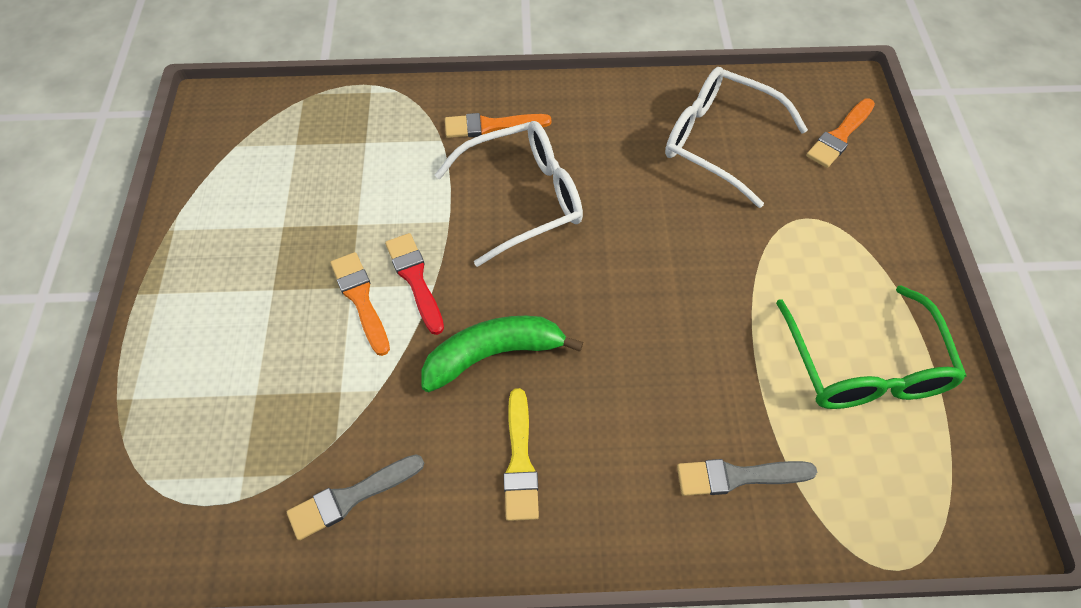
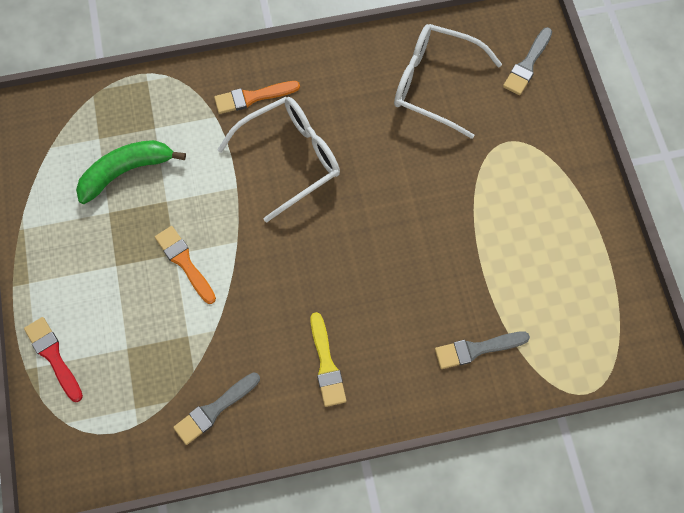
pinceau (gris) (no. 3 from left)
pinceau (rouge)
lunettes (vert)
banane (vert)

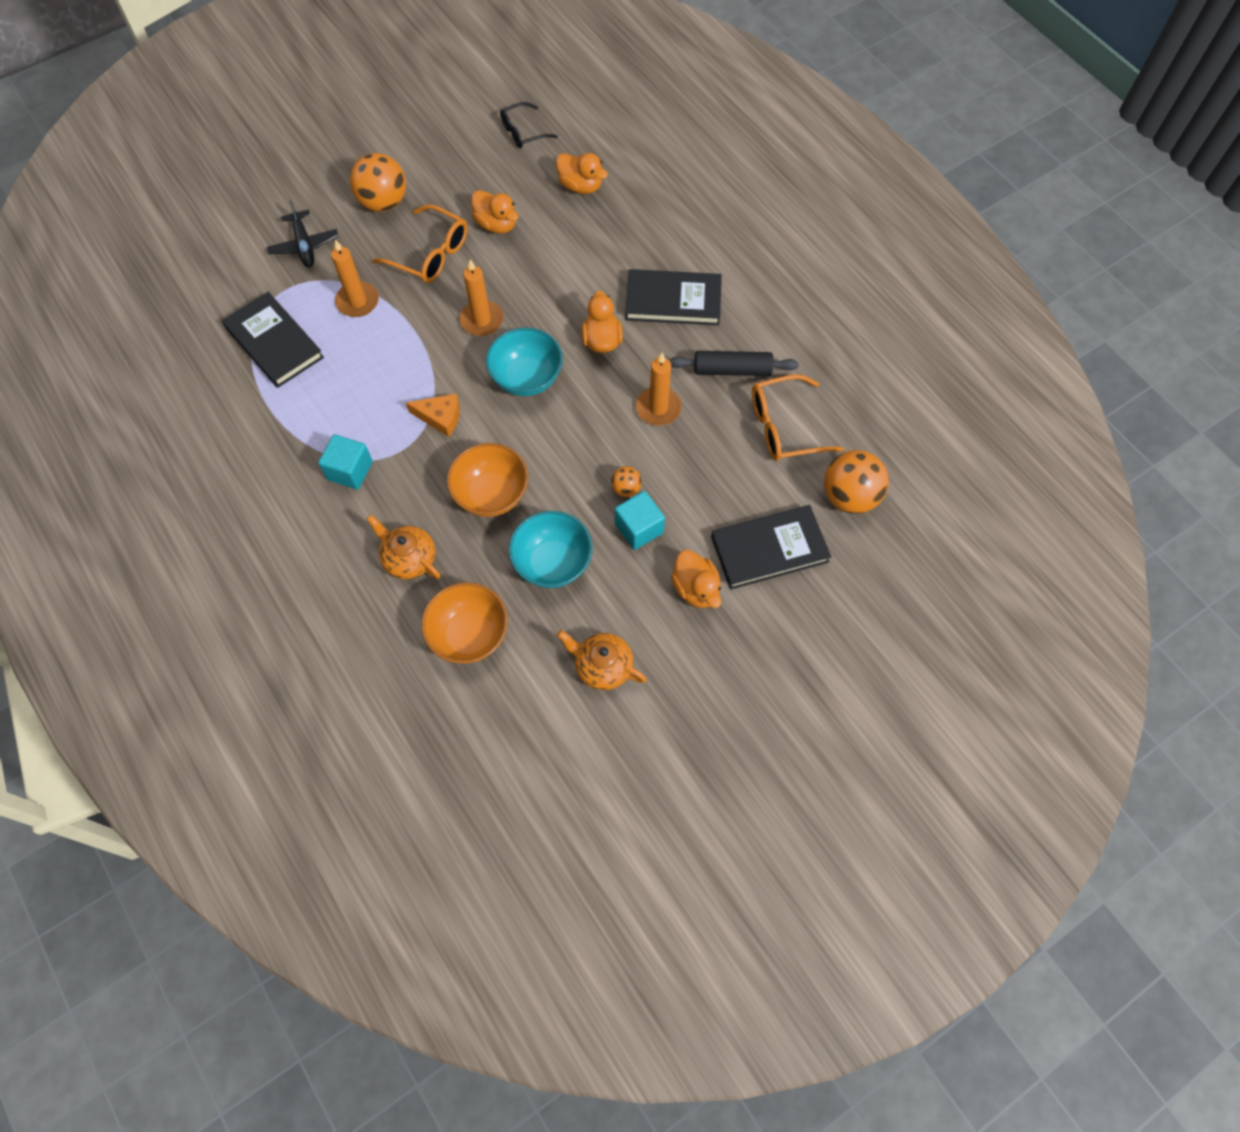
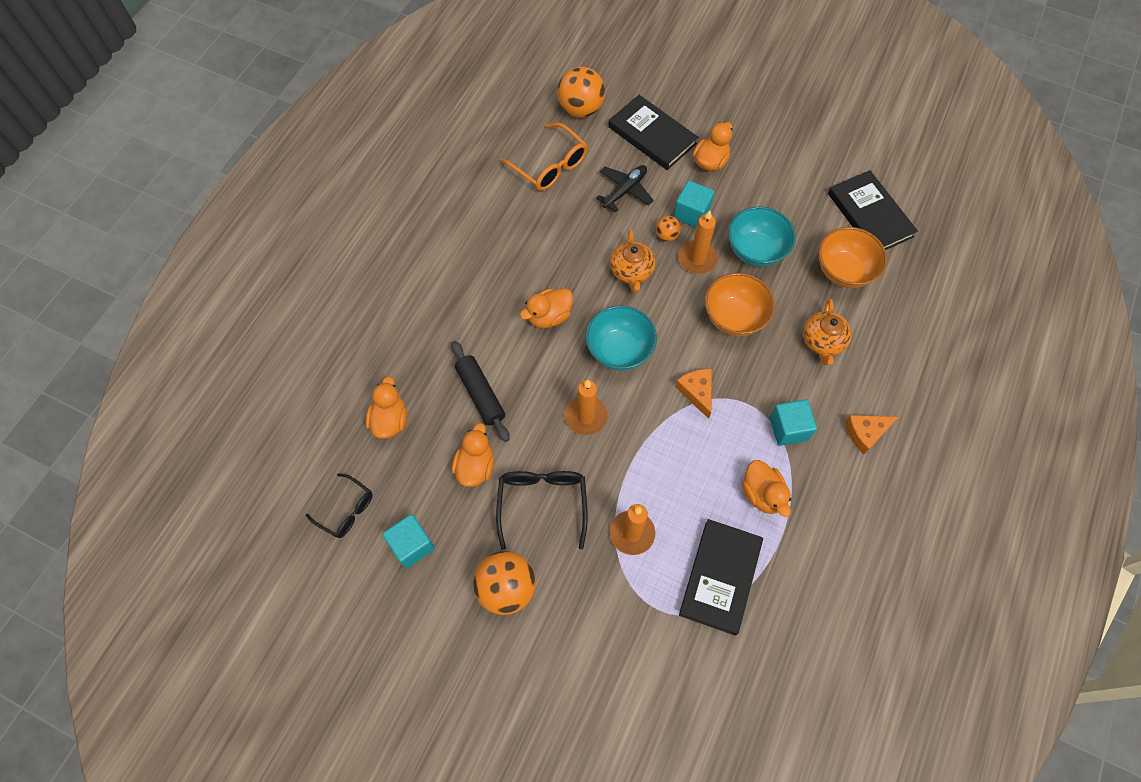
avion (noir)
lunettes (noir) (no. 2 from left)
livre (noir) (no. 3 from left)
rouleau à pâtisserie (noir)
bougie (orange) (no. 3 from left)
théière (orange) (no. 1 from left)
fromage (orange) (no. 2 from left)
canard (orange) (no. 5 from left)
cube (turquoise) (no. 1 from left)

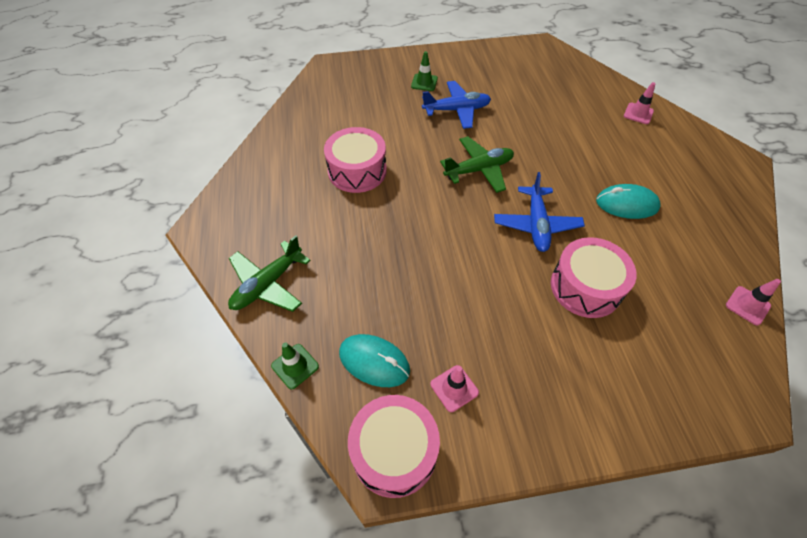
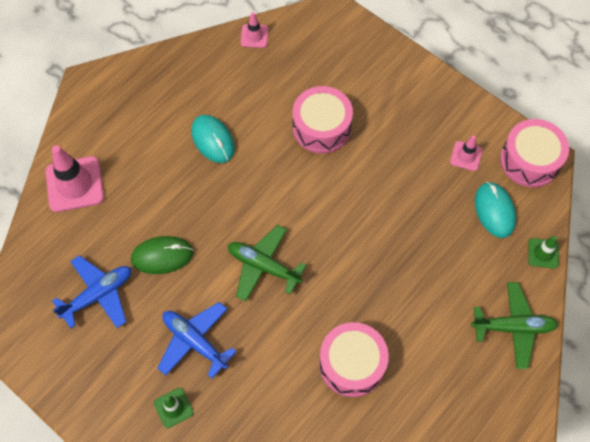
cône de chantier (rose) (no. 1 from left)
avion (bleu) (no. 1 from left)
souris (vert)

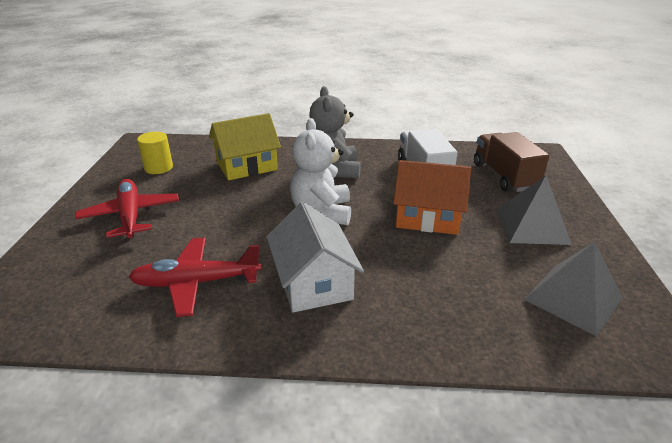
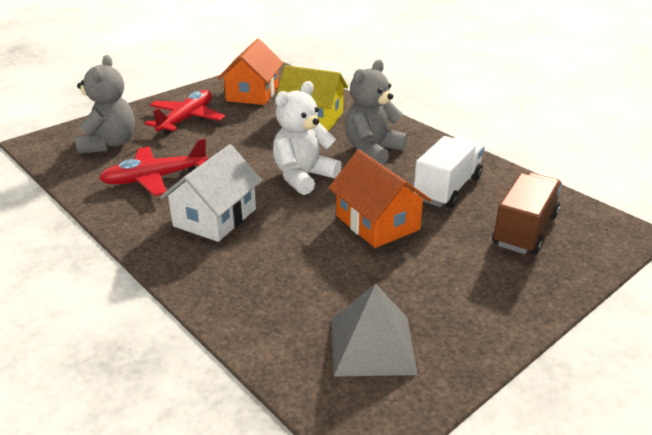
maison (orange) (no. 1 from left)
pyramide (gris) (no. 1 from left in the first image)
avion (rouge) (no. 1 from left)
ours en peluche (gris) (no. 1 from left)

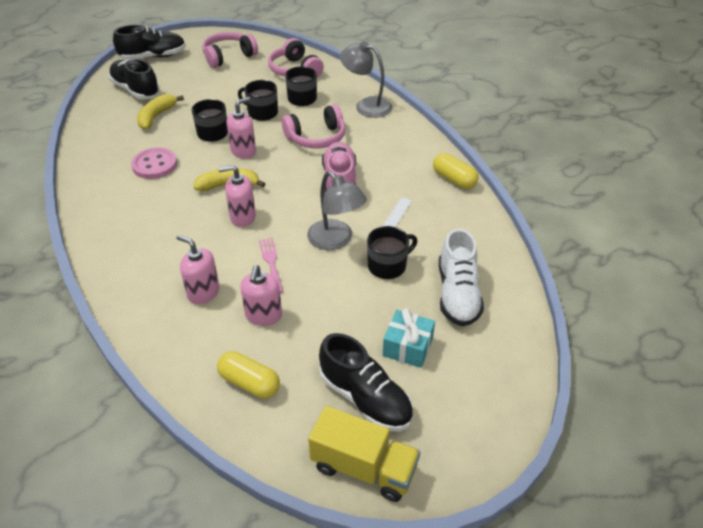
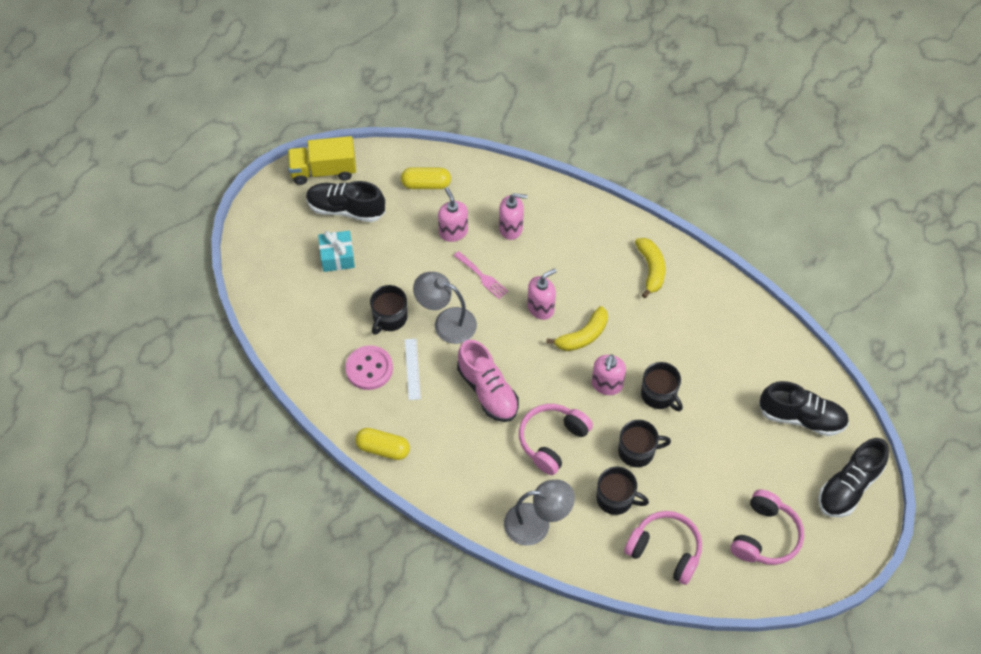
banane (jaune) (no. 2 from left)
bouton (rose)
chaussure (blanc)

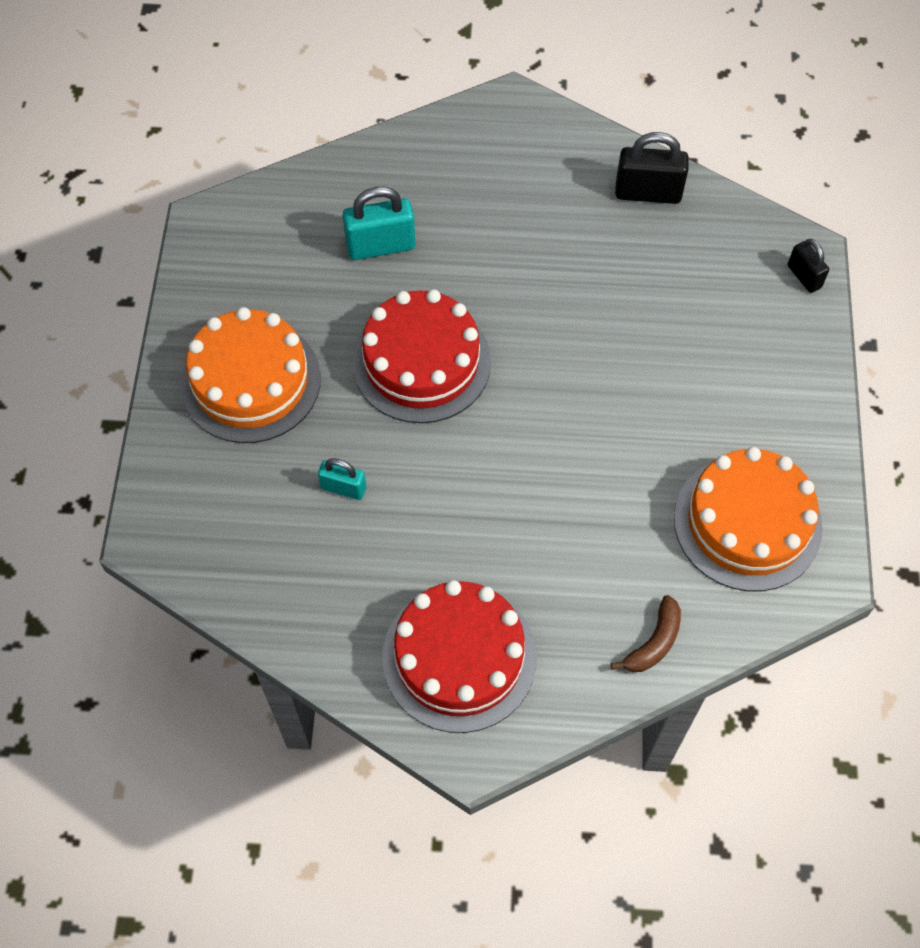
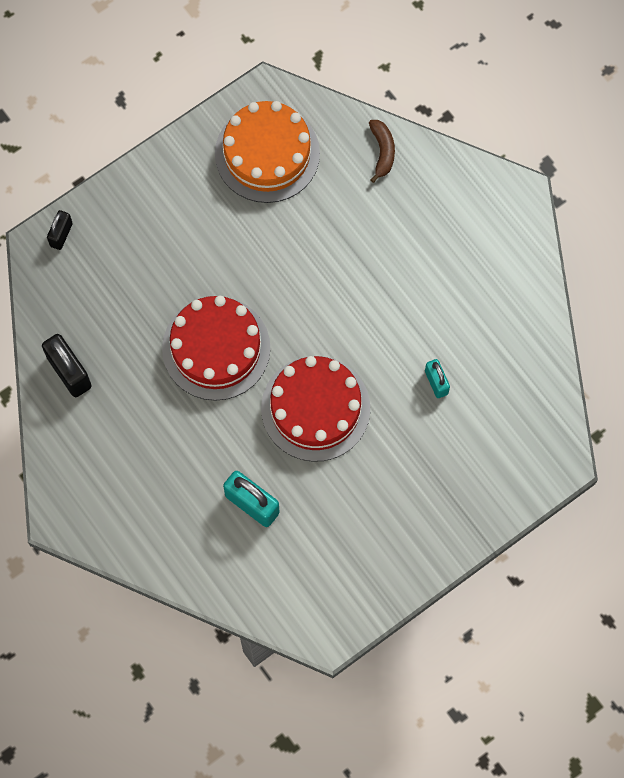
gâteau (orange) (no. 1 from left in the first image)
gâteau (rouge) (no. 1 from left)
banane (marron)

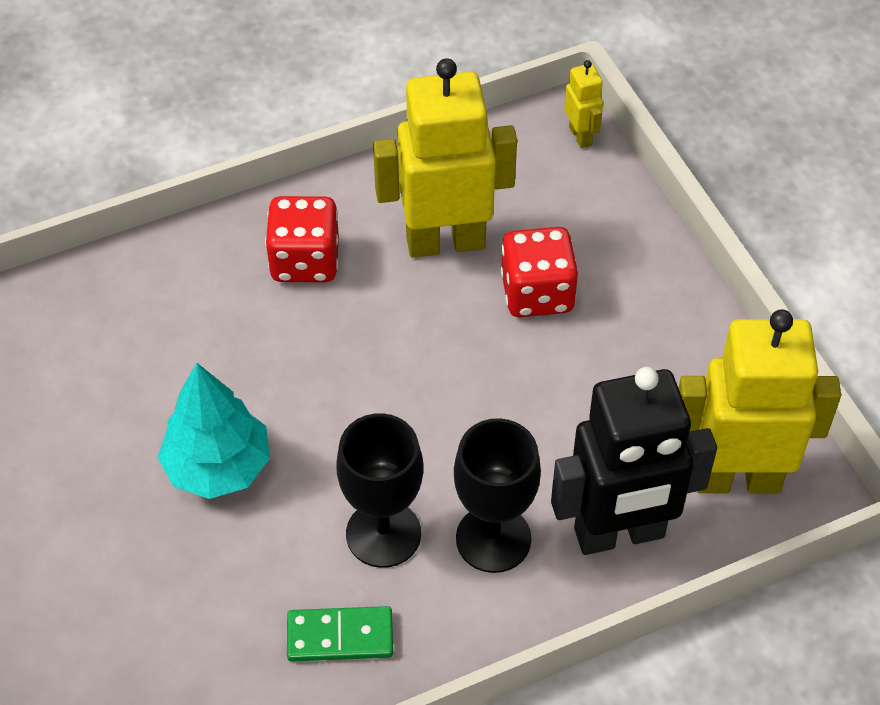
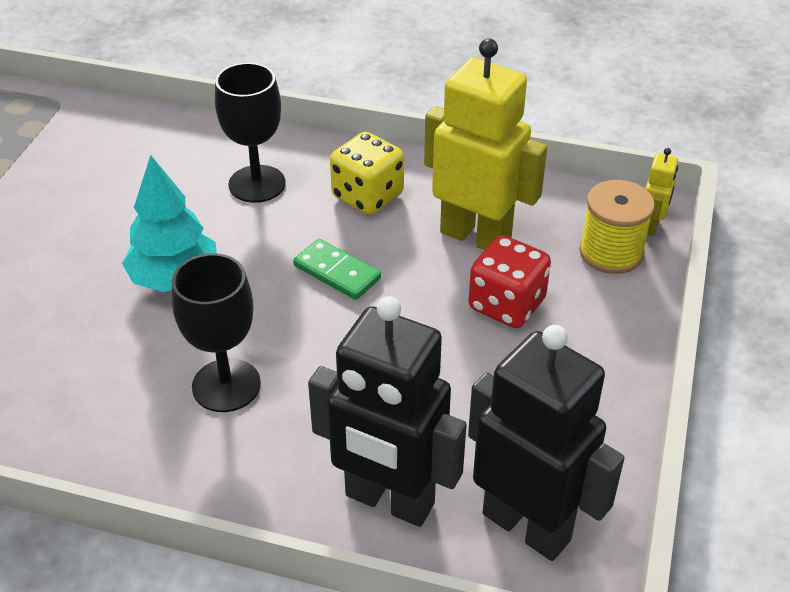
dé (jaune)
robot (noir) (no. 2 from left)
verre à pied (noir) (no. 2 from left)
domino (vert)
bobine (jaune)

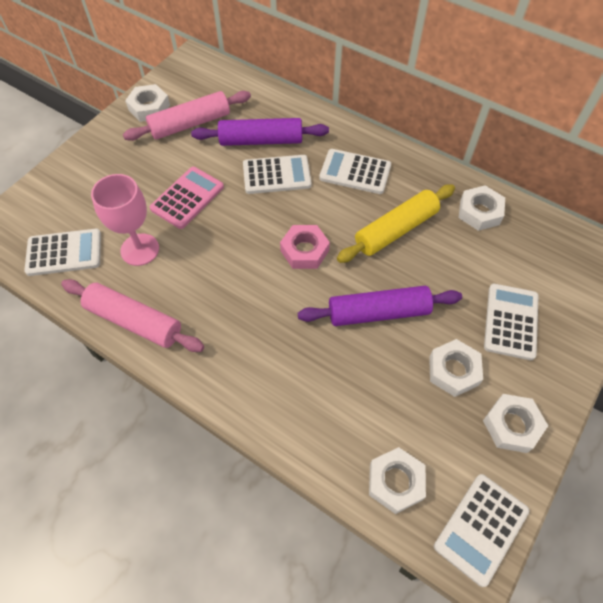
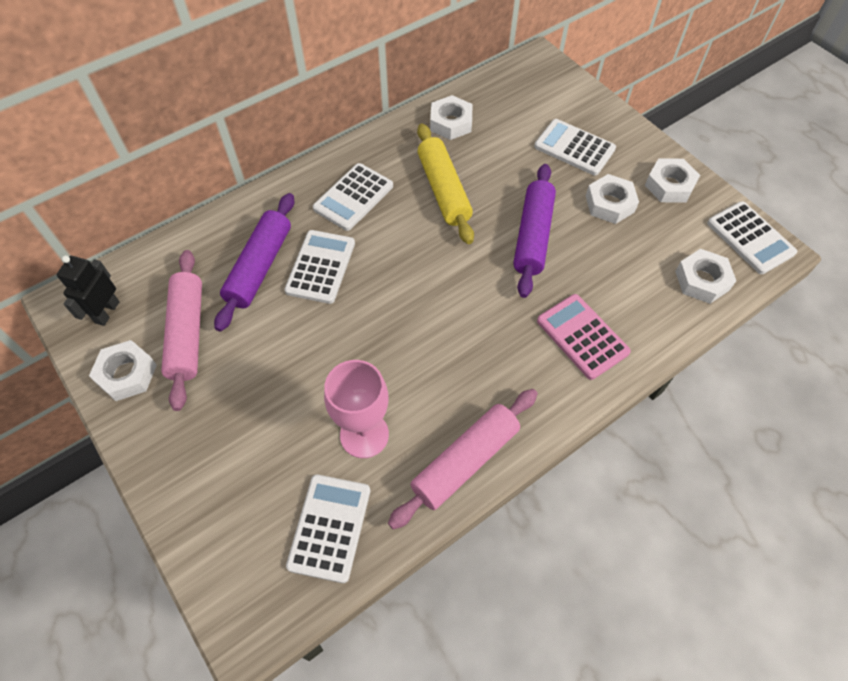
calculatrice (rose)
écrou (rose)
robot (noir)

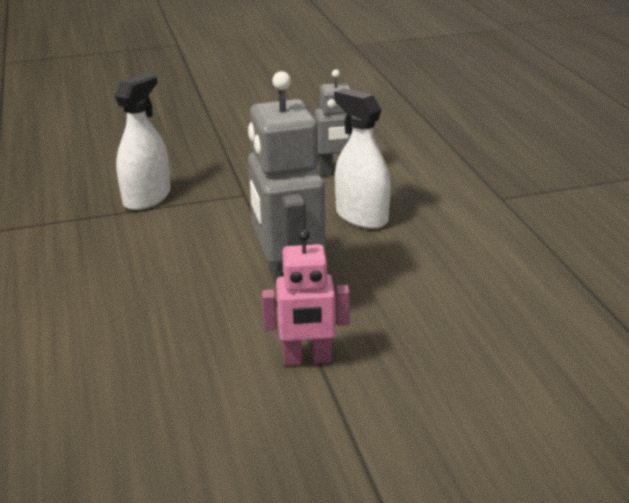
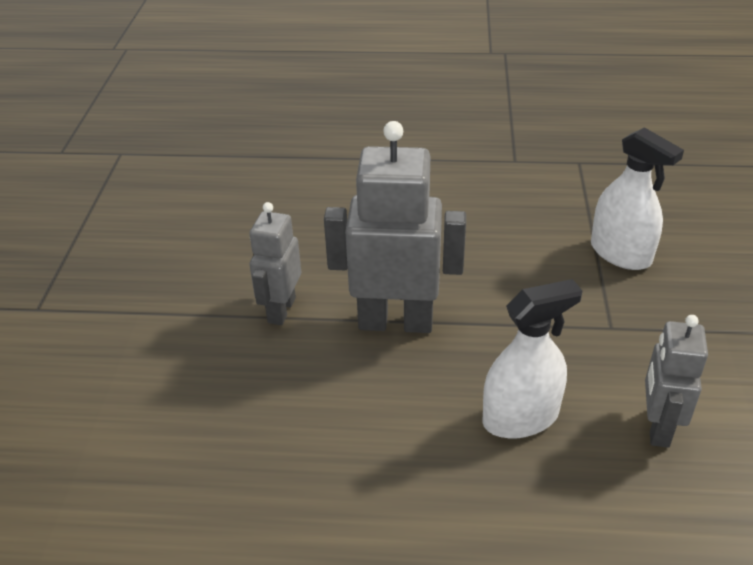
robot (gris) (no. 1 from left)

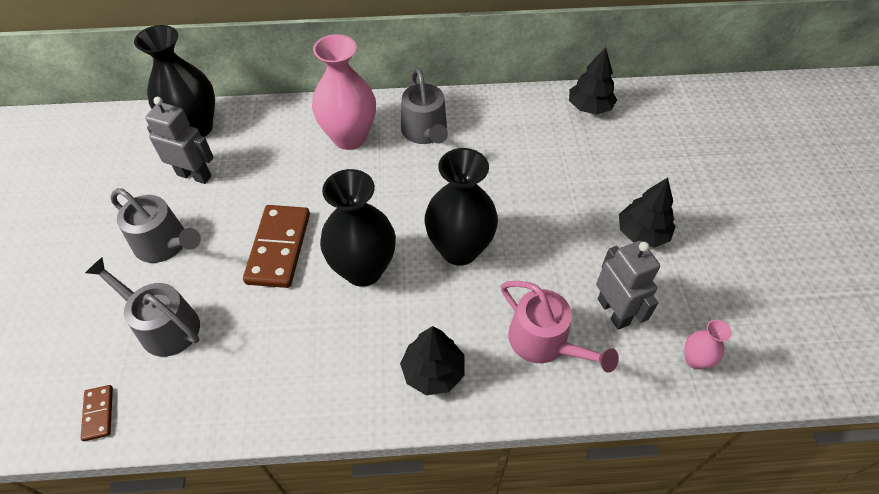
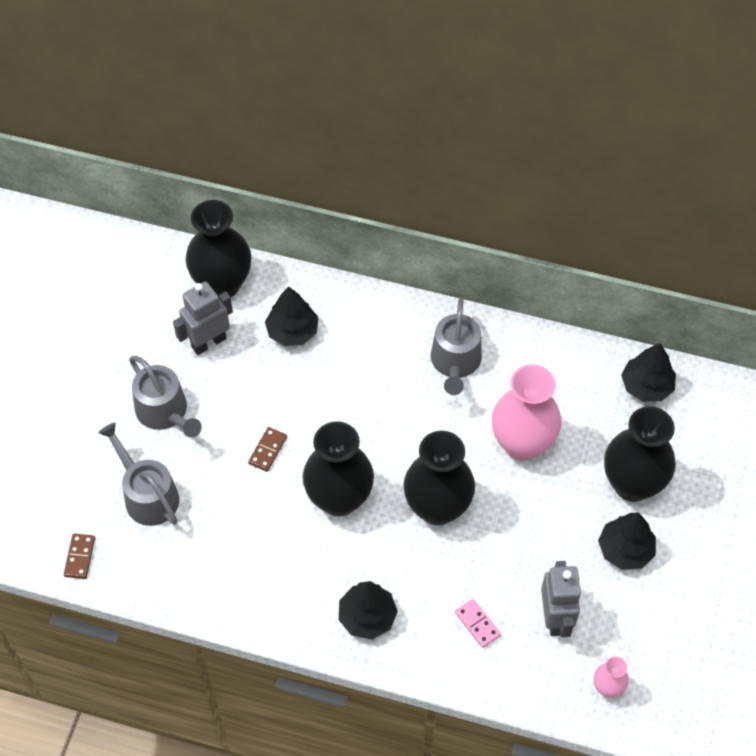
vase (rose) (no. 1 from left)
robot (gris) (no. 1 from left)
domino (marron) (no. 2 from left)
domino (rose)
arbre (noir) (no. 1 from left)
vase (noir) (no. 4 from left)

